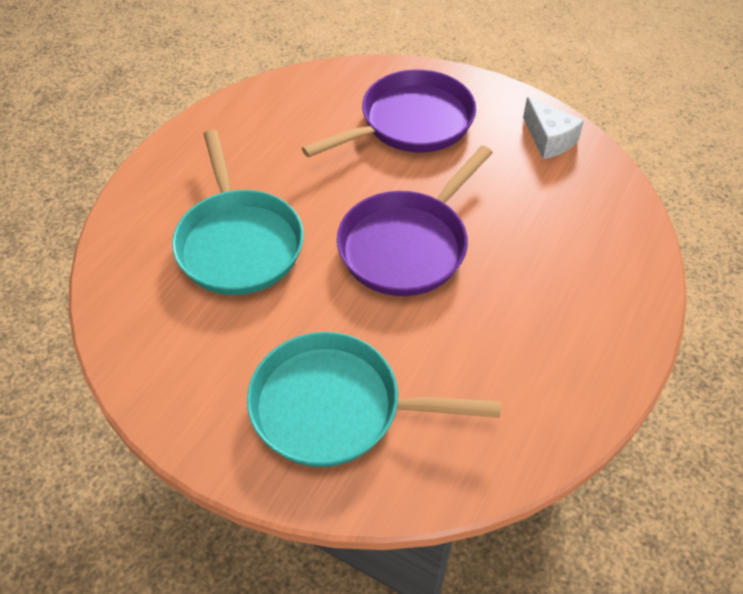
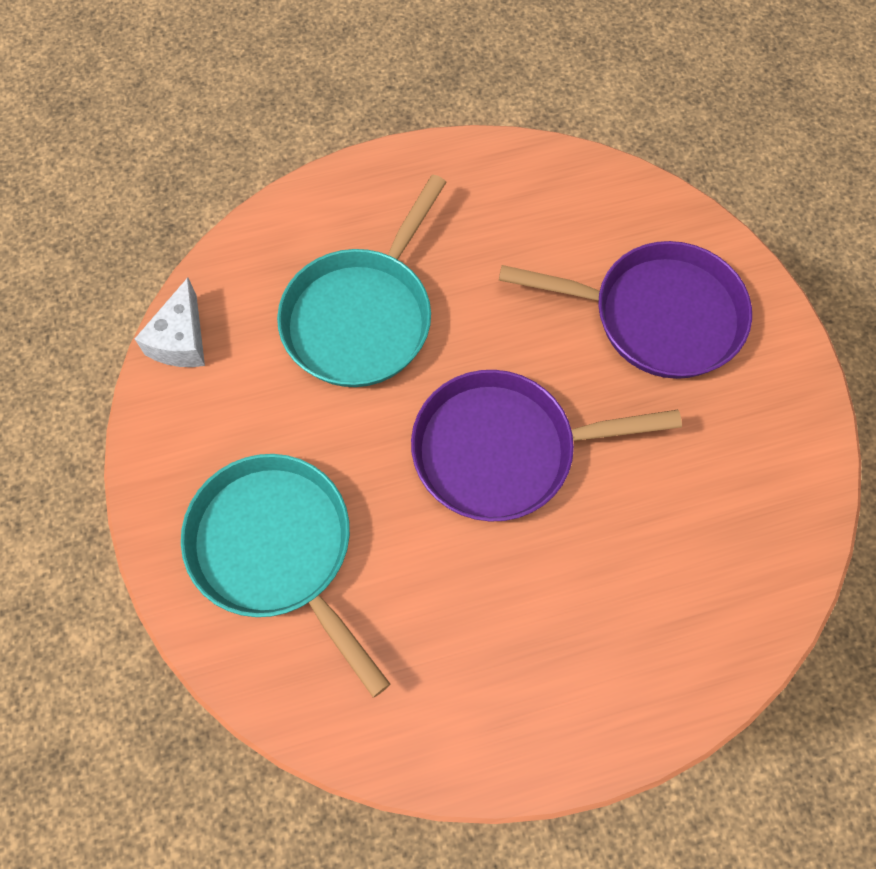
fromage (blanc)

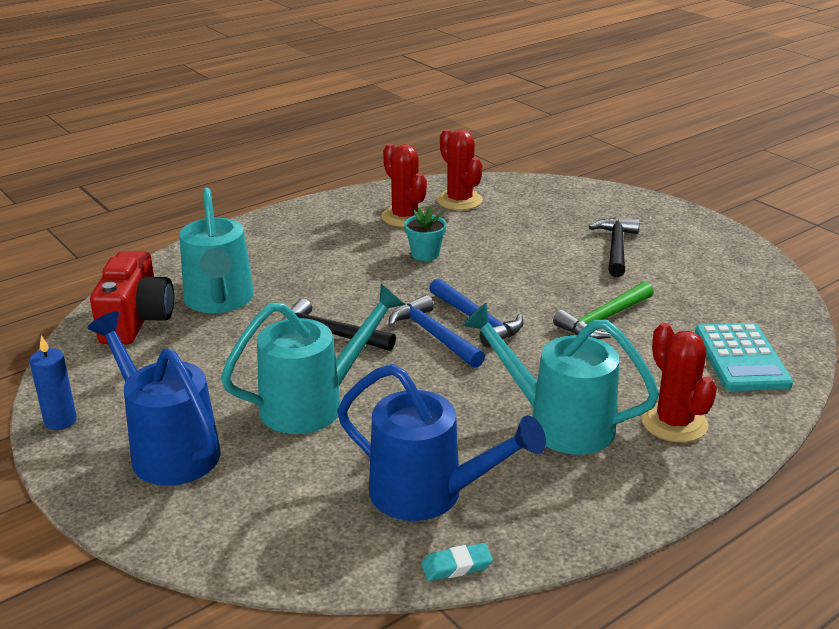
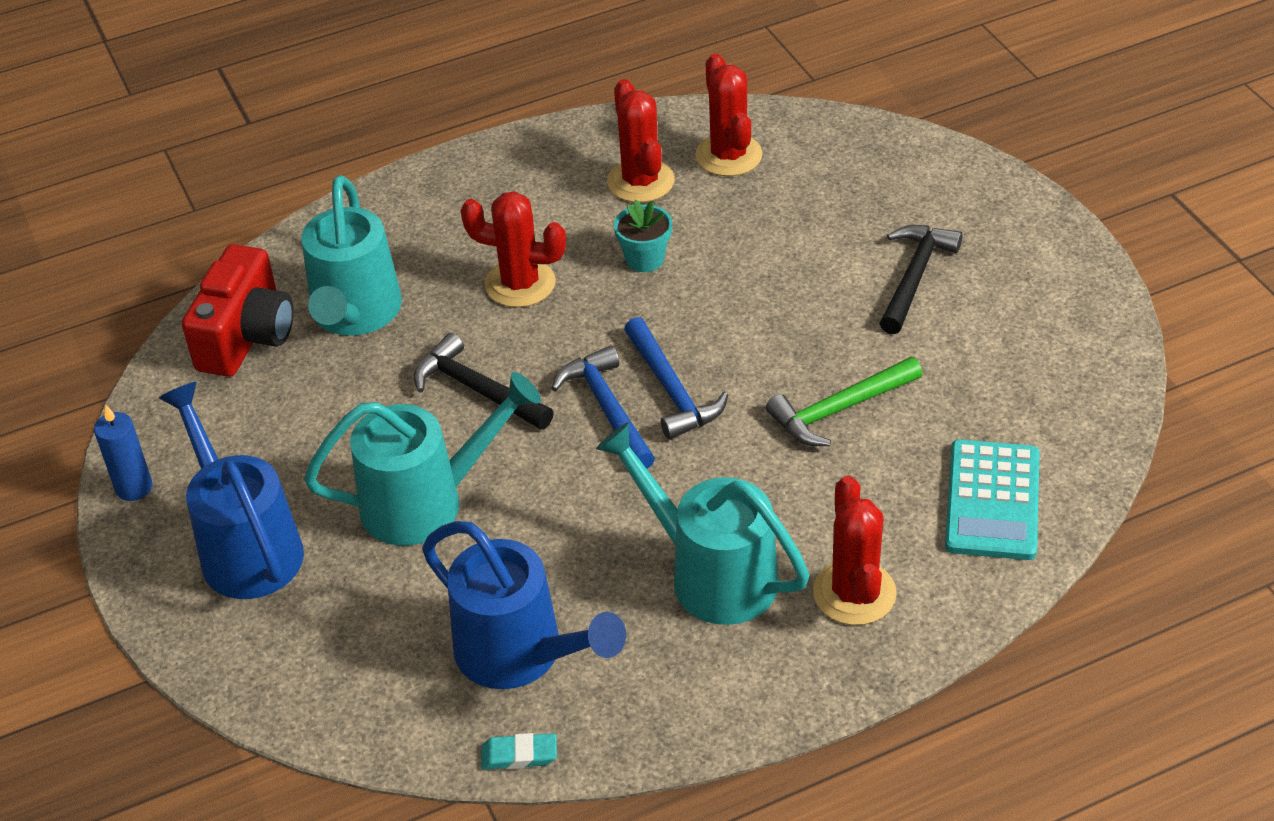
cactus (rouge) (no. 1 from left)

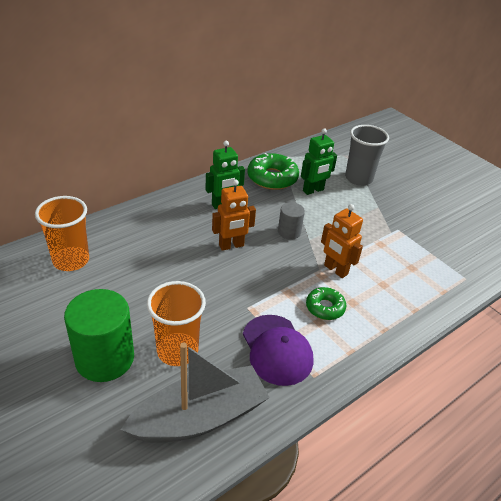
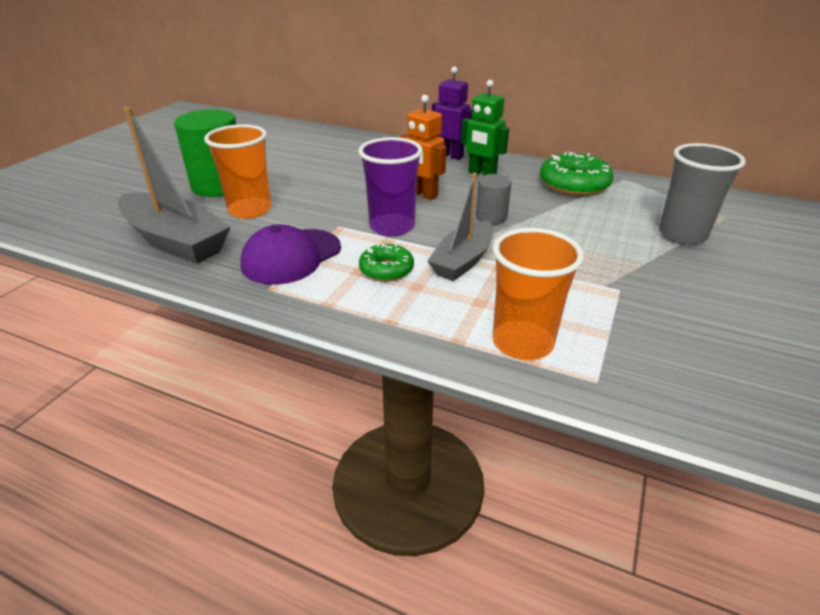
robot (vert) (no. 2 from left in the first image)
gobelet (orange) (no. 2 from left)
bateau (gris) (no. 2 from left)
robot (violet)
gobelet (violet)

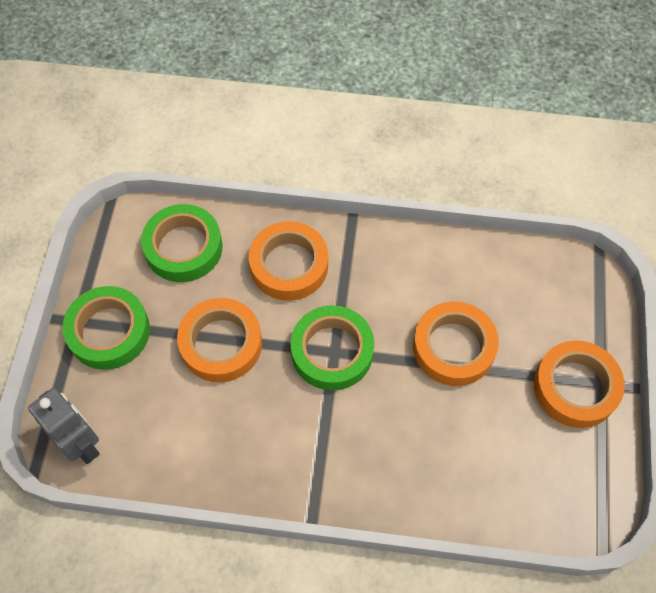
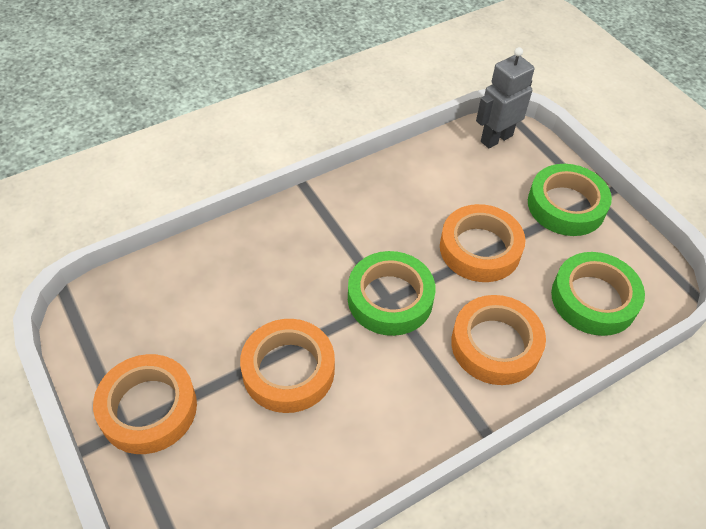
robot (gris)

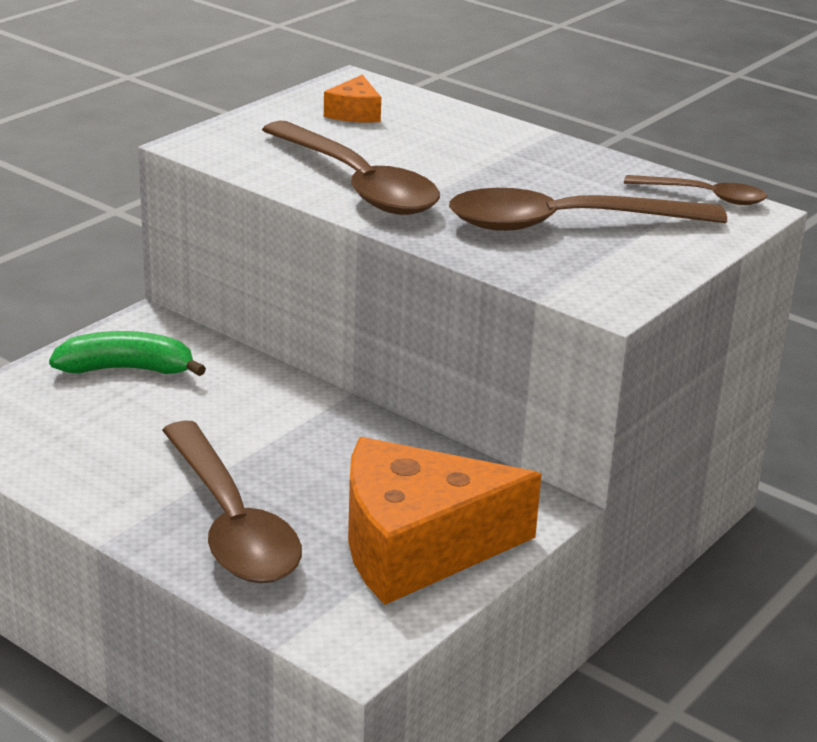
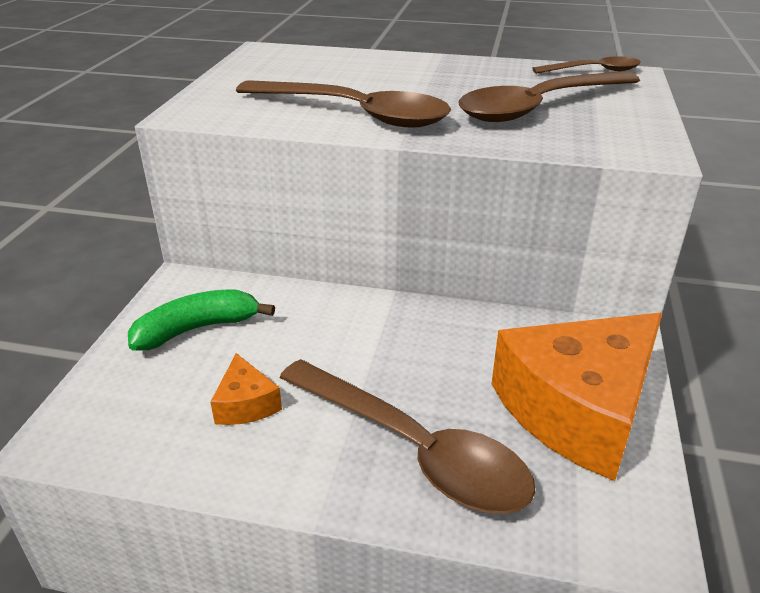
fromage (orange) (no. 1 from left)

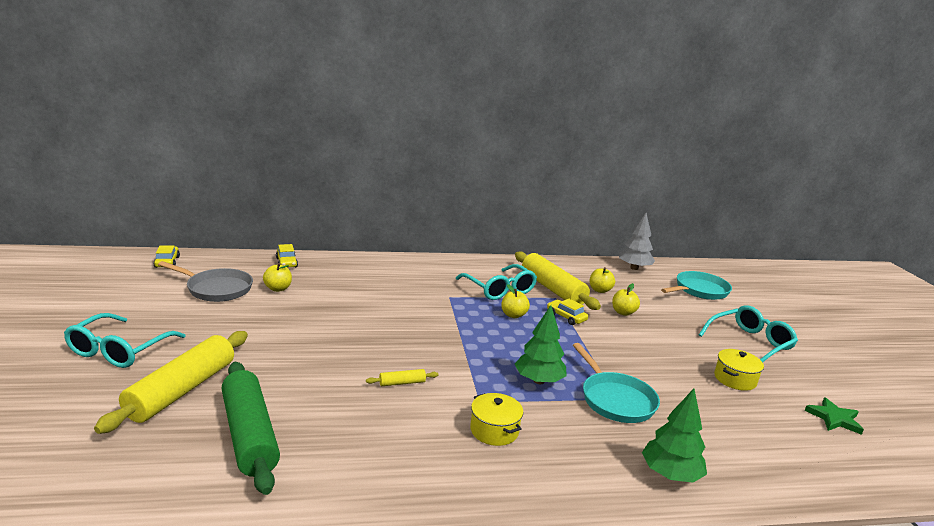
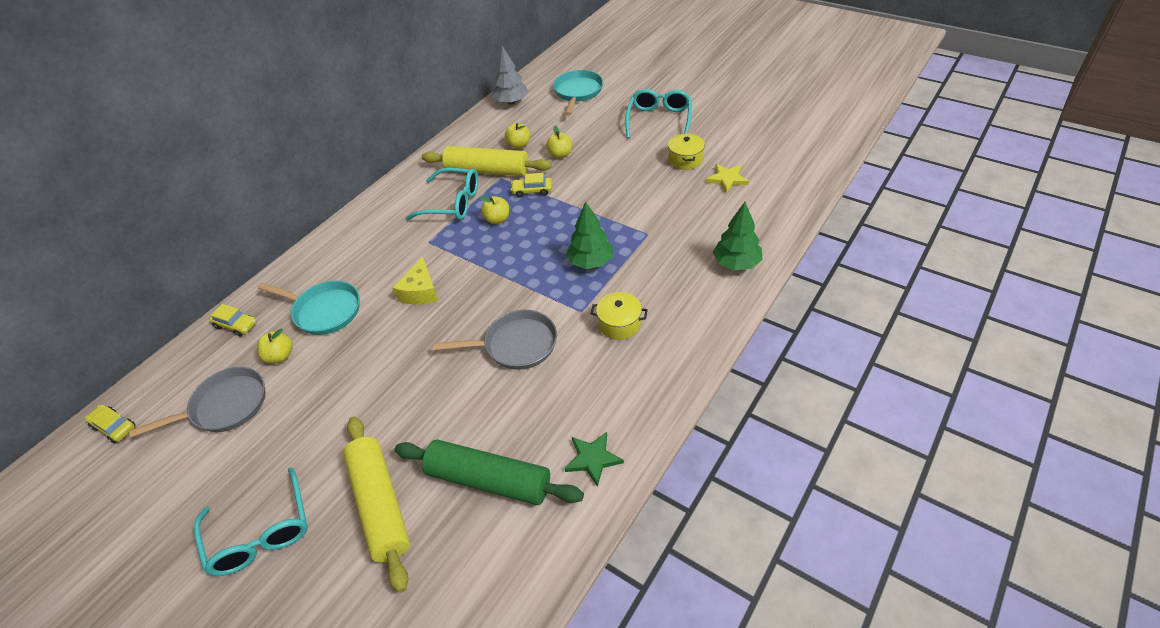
poêle (turquoise) (no. 1 from left)
poêle (gris) (no. 2 from left)
étoile (vert)
étoile (jaune)
fromage (jaune)

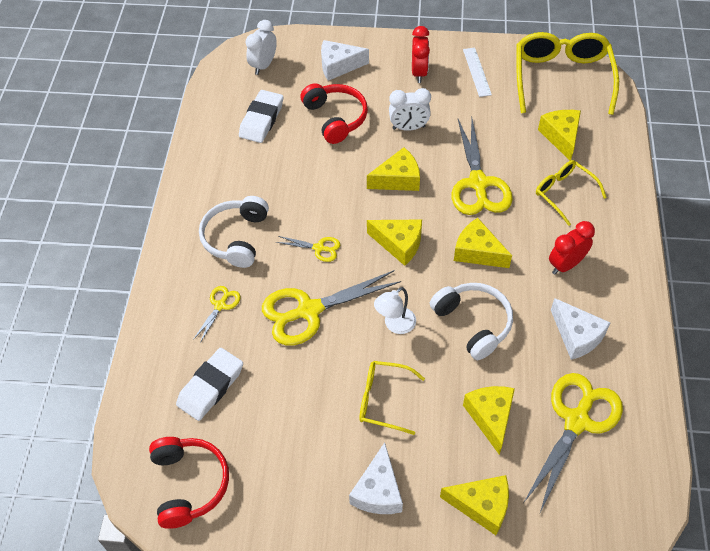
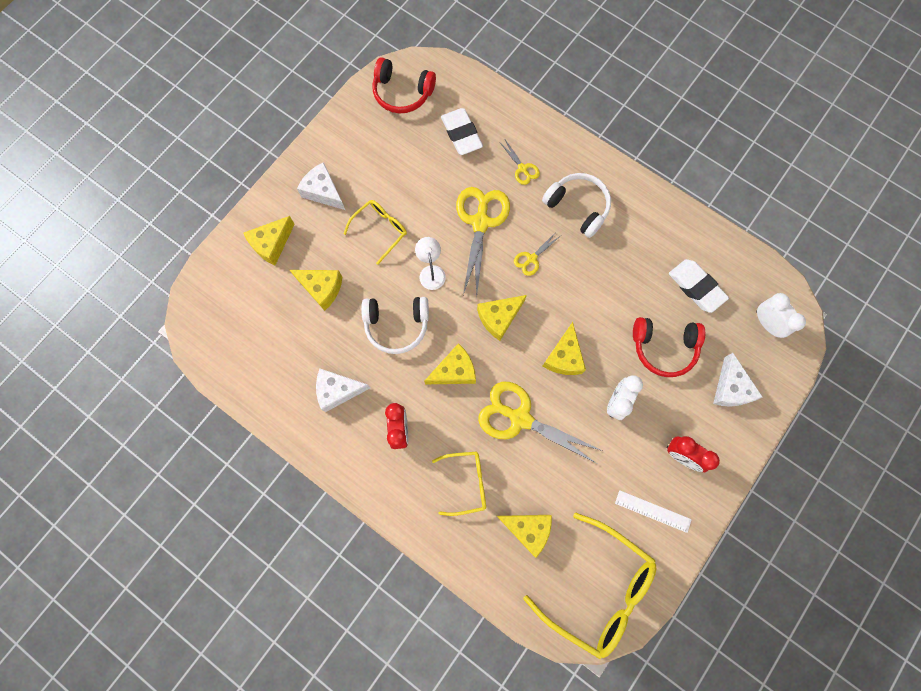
fromage (blanc) (no. 3 from left)
ciseaux (jaune) (no. 5 from left in the first image)

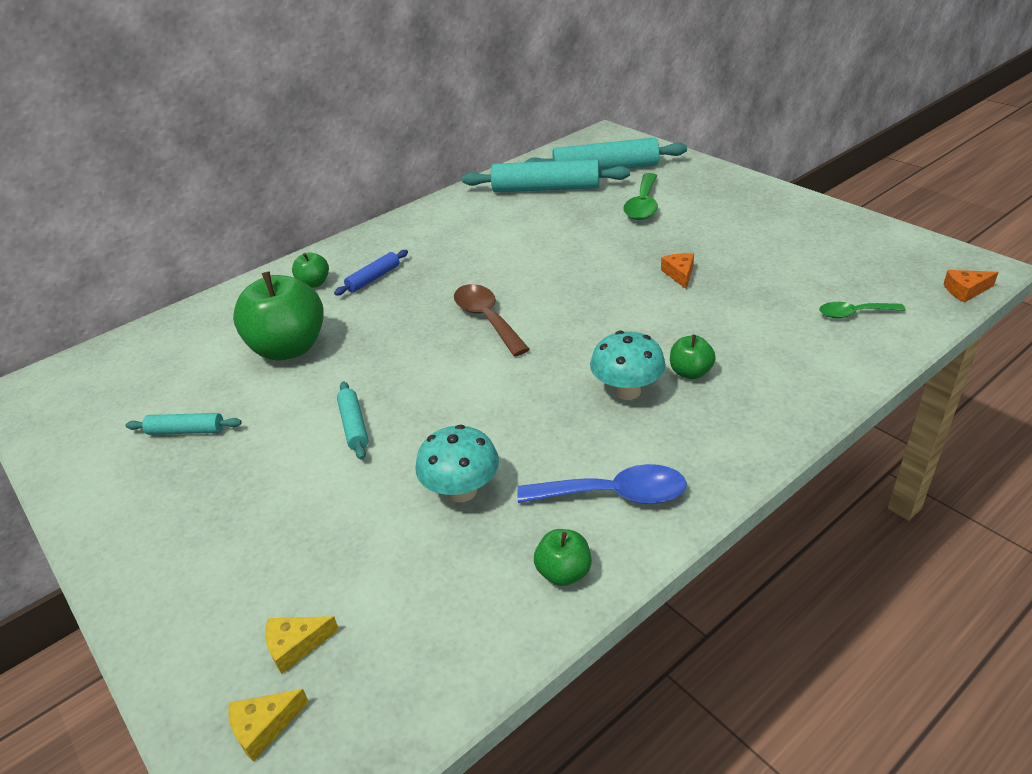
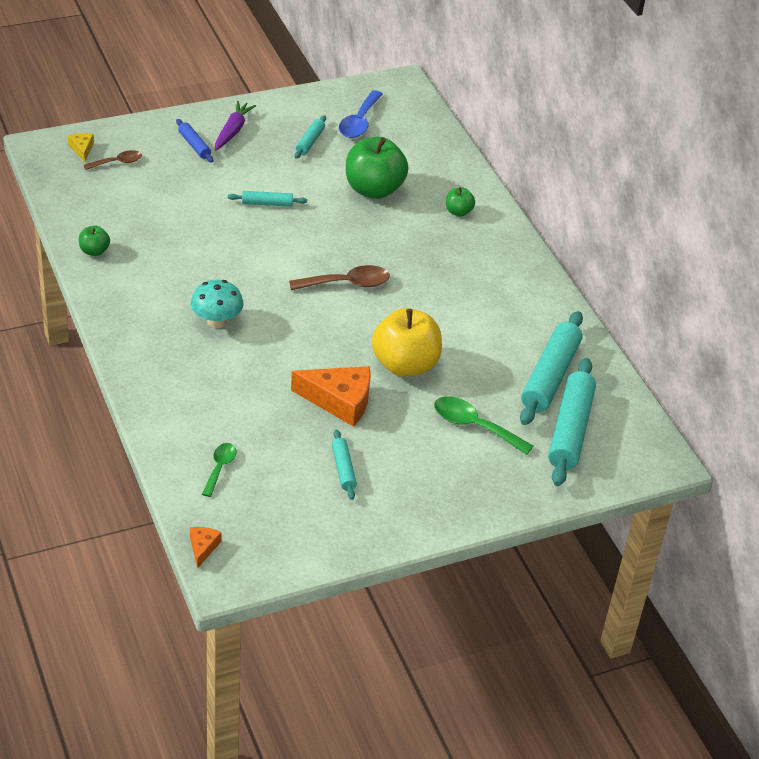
rouleau à pâtisserie (bleu)
fromage (orange) (no. 2 from left)
pomme (vert) (no. 4 from left in the first image)
champignon (turquoise) (no. 1 from left in the first image)
cuillère (bleu)
cuillère (marron) (no. 1 from left)
carotte (violet)
pomme (jaune)
rouleau à pâtisserie (turquoise) (no. 3 from left)

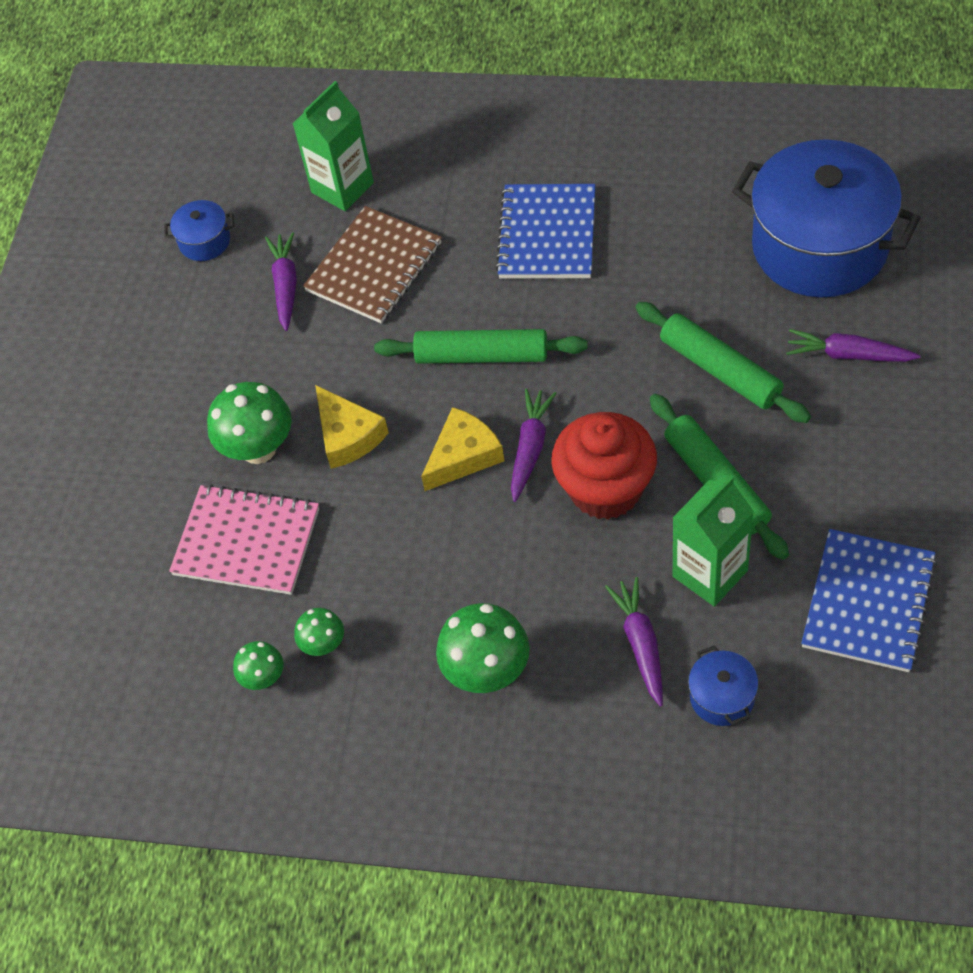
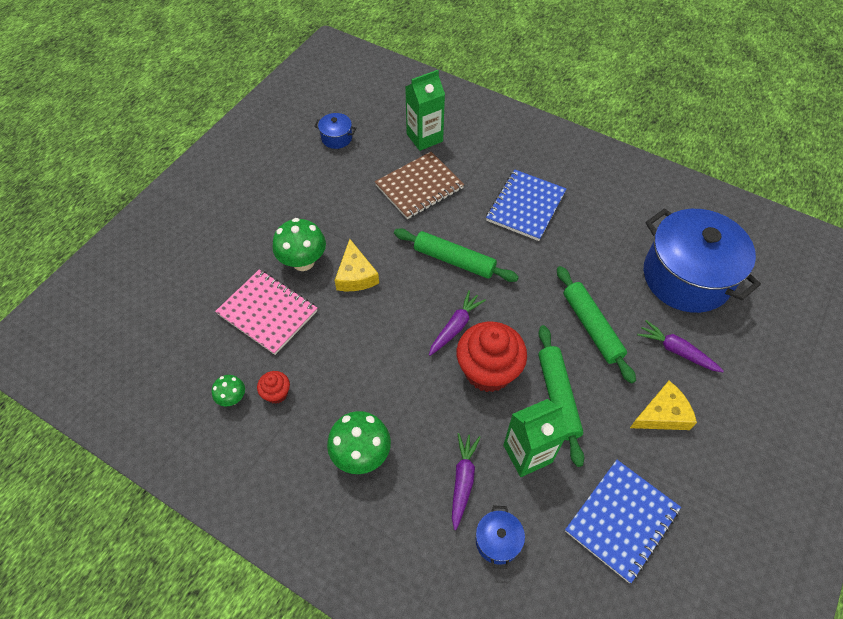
carotte (violet) (no. 1 from left in the first image)
fromage (jaune) (no. 2 from left)
muffin (rouge) (no. 1 from left)

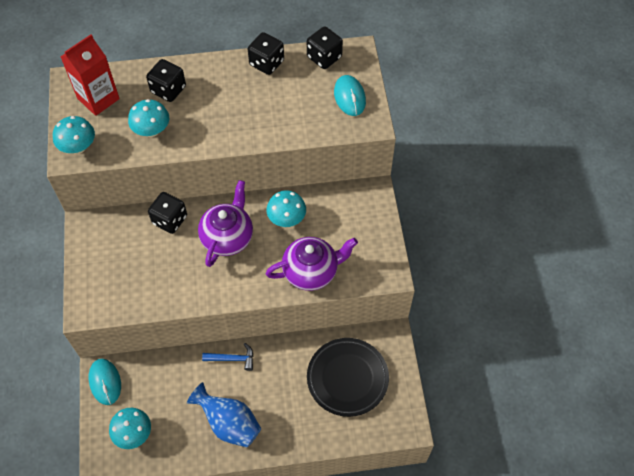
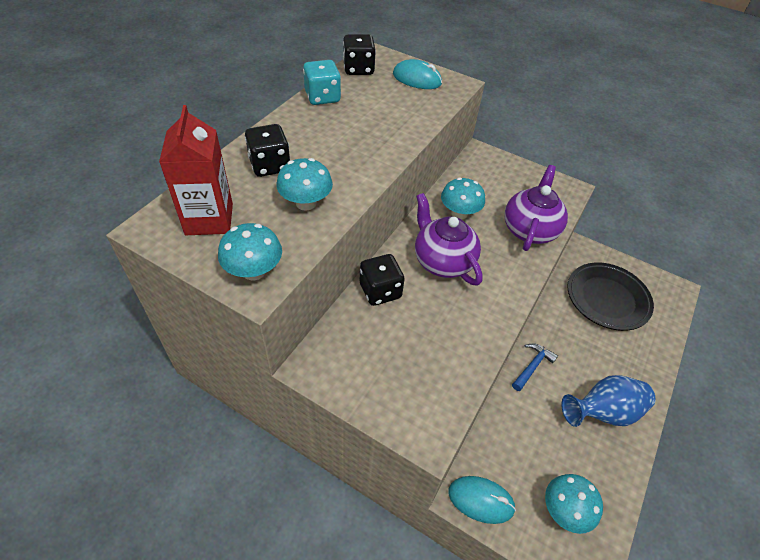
dé (turquoise)

